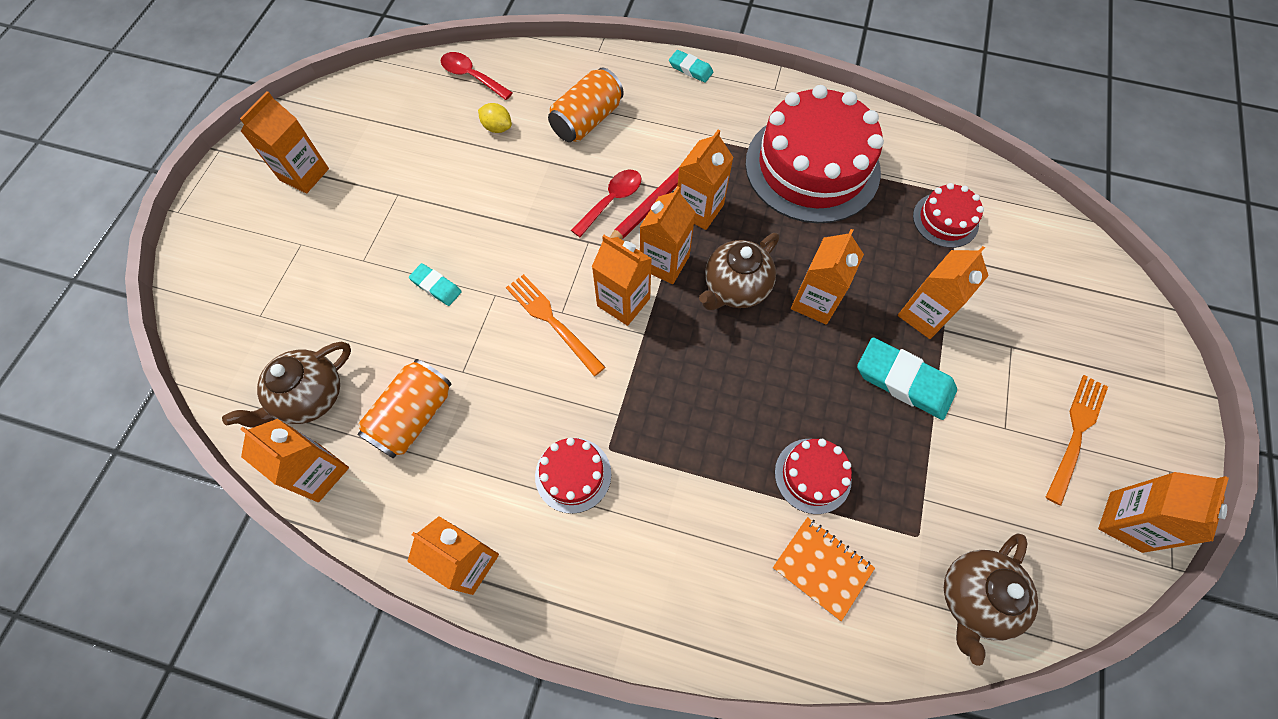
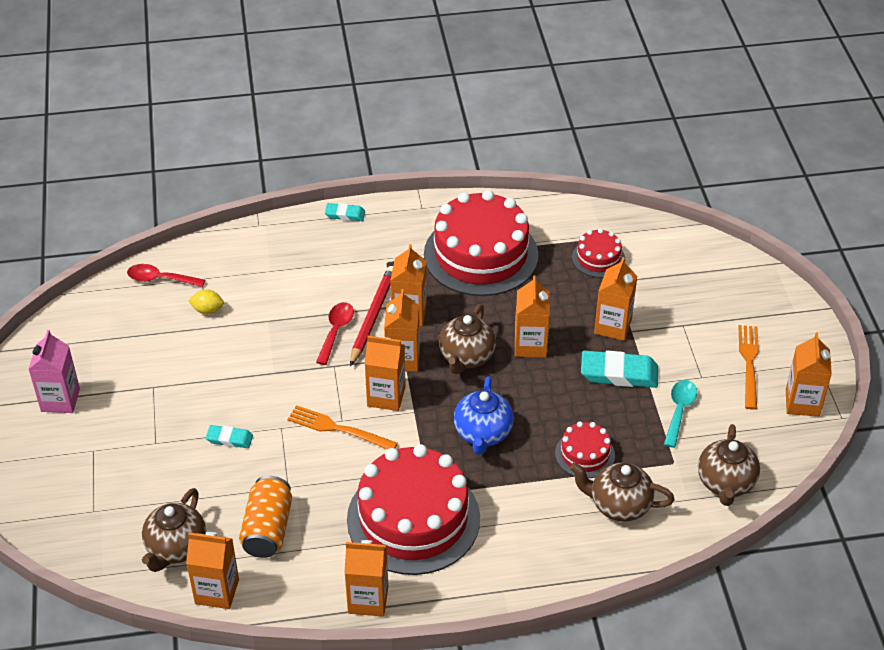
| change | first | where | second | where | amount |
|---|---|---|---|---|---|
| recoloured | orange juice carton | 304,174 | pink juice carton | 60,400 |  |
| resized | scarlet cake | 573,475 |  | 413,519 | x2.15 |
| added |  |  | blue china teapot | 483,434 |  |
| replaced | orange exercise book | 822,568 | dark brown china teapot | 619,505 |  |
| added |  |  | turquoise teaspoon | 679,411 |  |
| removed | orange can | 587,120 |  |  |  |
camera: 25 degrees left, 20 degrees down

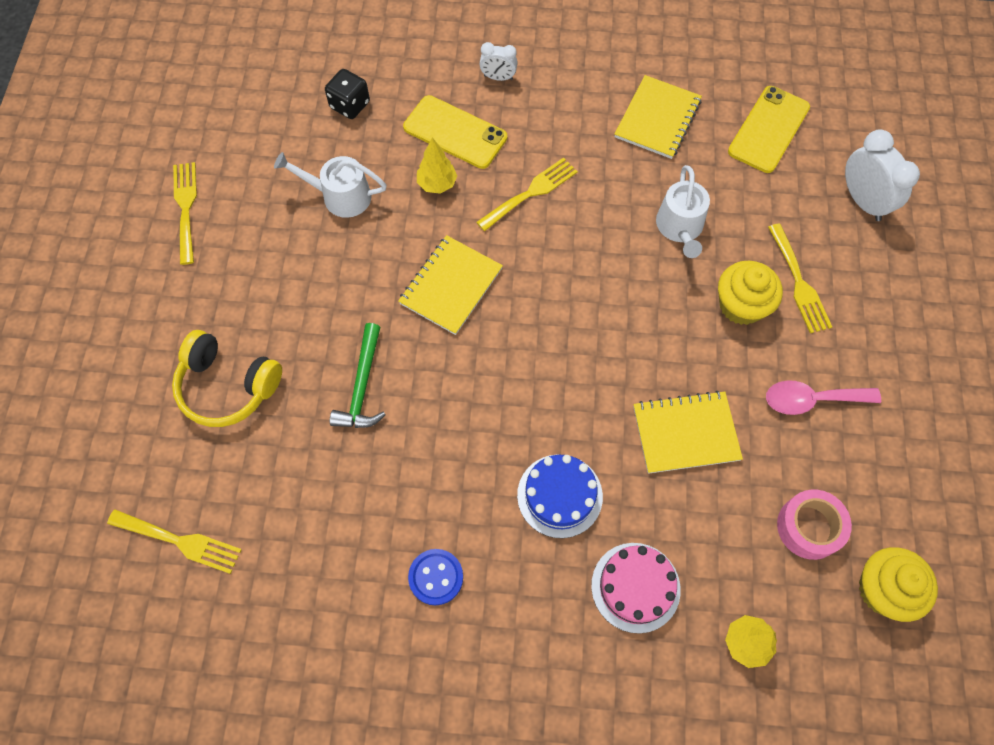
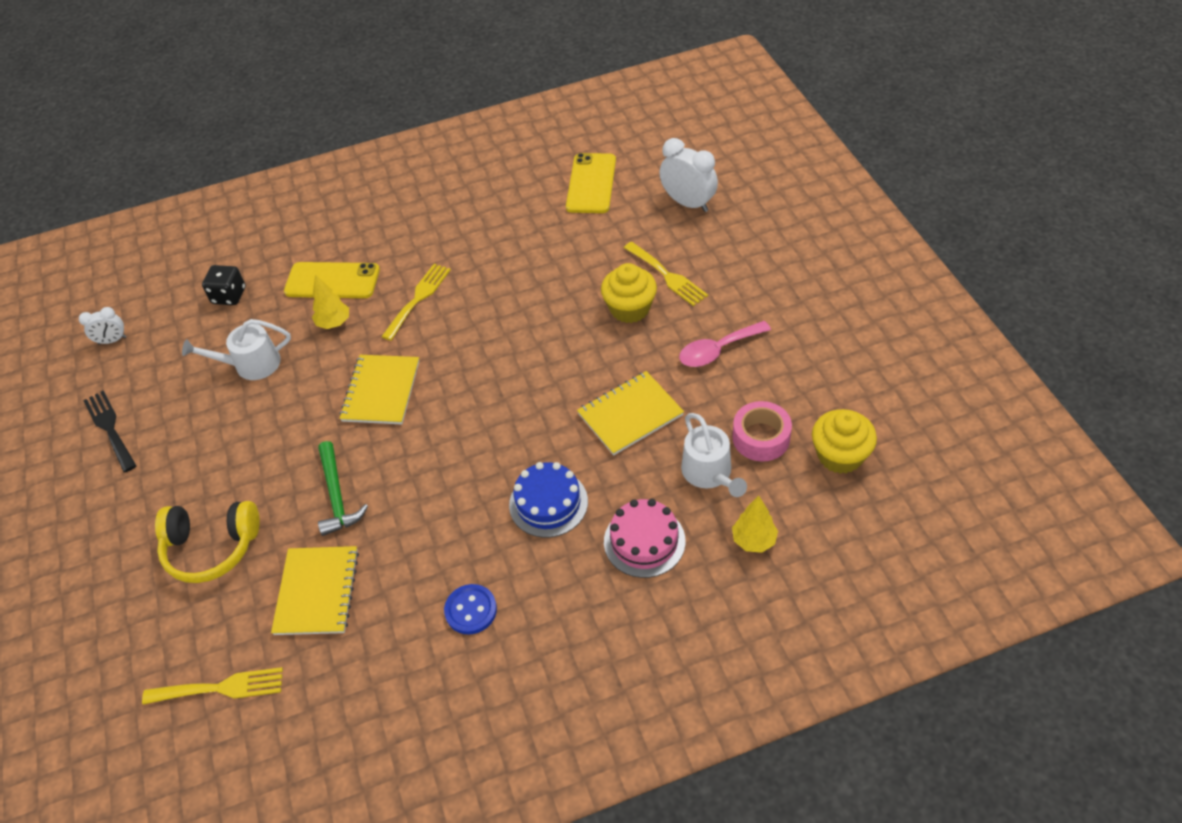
| change | first | where | second | where | amount |
|---|---|---|---|---|---|
| moved | pure white alarm clock | 498,77 |  | 112,340 |  |
| recoloured | yellow dinner fork | 186,208 | black dinner fork | 110,428 |  |
| moved | yellow exercise book | 657,119 |  | 317,592 |  |
| moved | pure white watering can | 680,227 |  | 709,473 |  |
camera: 20 degrees left, 15 degrees down

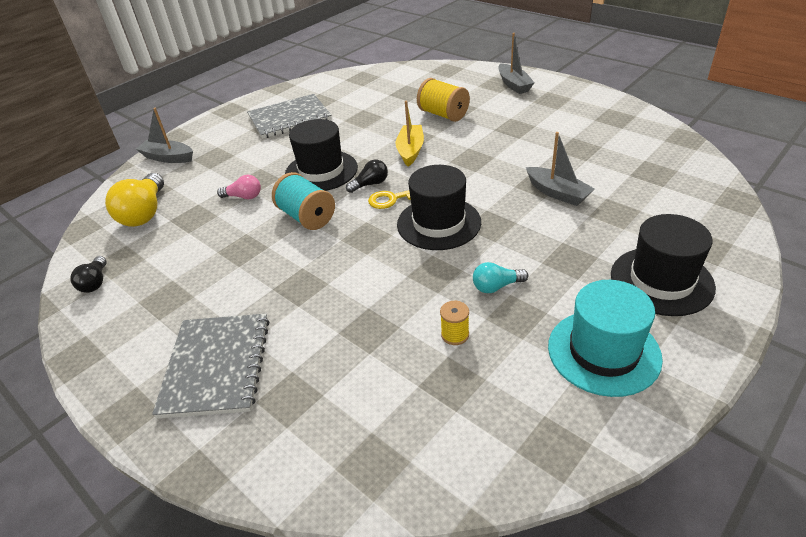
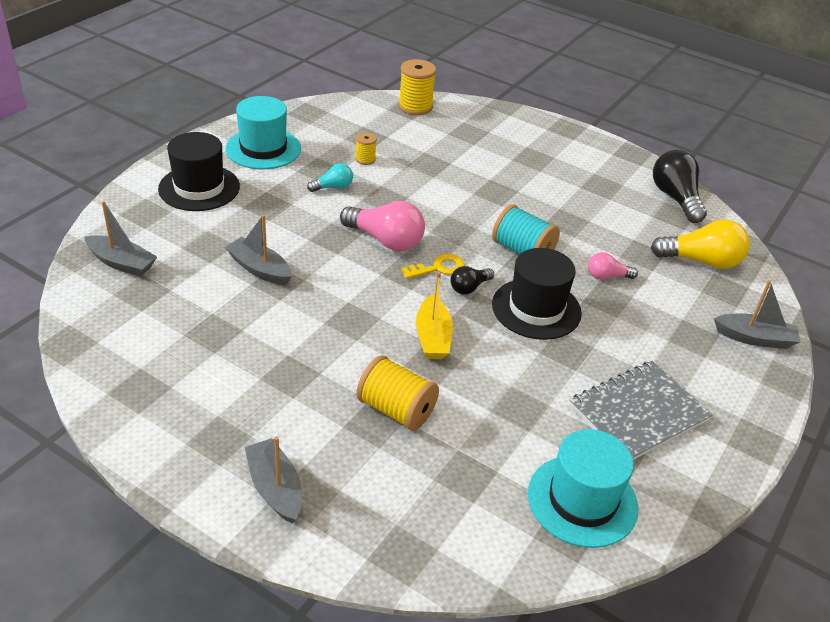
| change | first | where | second | where | amount |
|---|---|---|---|---|---|
| added |  |  | grey sailboat | 122,263 |  |
| replaced | black hat | 438,223 | pink light bulb | 385,240 |  |
| added |  |  | yellow bobbin | 415,107 |  |
| added |  |  | turquoise hat | 582,500 |  |
| turned | yellow light bulb | 145,213 |  | 701,261 | 105 degrees clockwise |
| resized | black light bulb | 95,282 |  | 675,198 | x1.84 |
| removed | grey exercise book | 216,366 |  |  |  |
camera: 165 degrees right, 0 degrees up

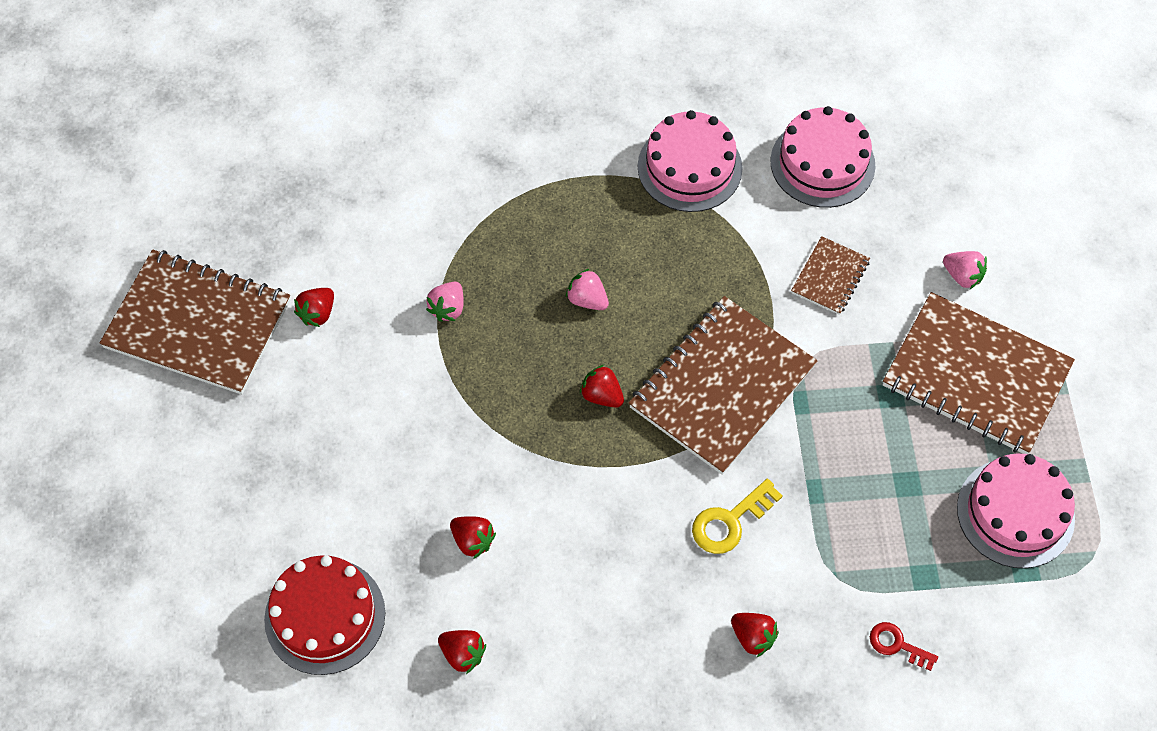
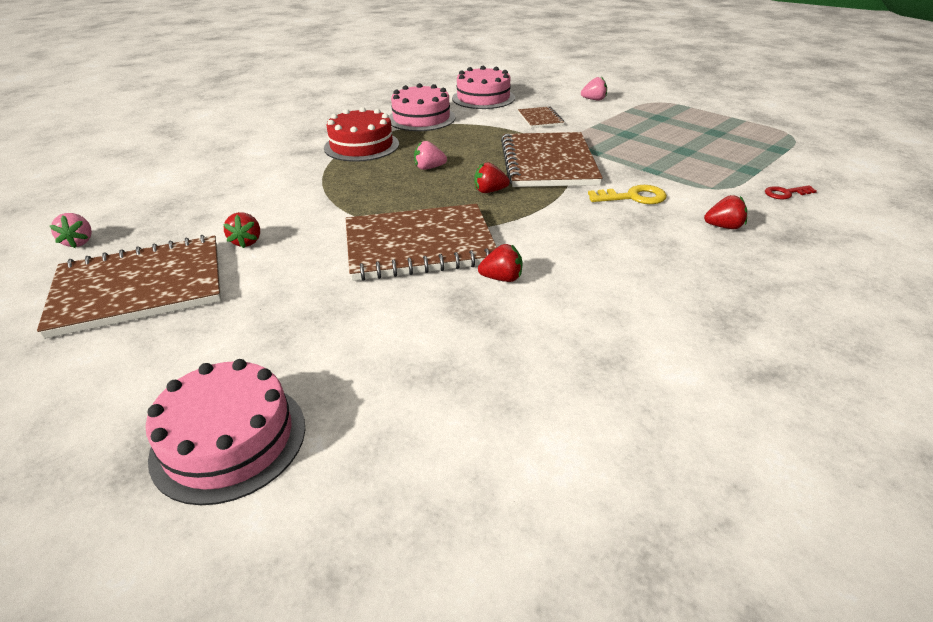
| change | first | where | second | where | amount |
|---|---|---|---|---|---|
| moved | pink strawberry | 448,308 |  | 79,242 |  |
| moved | pink cake | 1015,513 |  | 229,440 |  |
| moved | scarlet cake | 325,616 |  | 361,146 |  |
| moved | dark brown exercise book | 976,375 |  | 419,245 |  |
| turned | yellow door key | 730,521 |  | 633,197 | 105 degrees counterclockwise |
| removed | scarlet strawberry | 463,654 |  |  |  |
camera: 40 degrees left, 25 degrees down

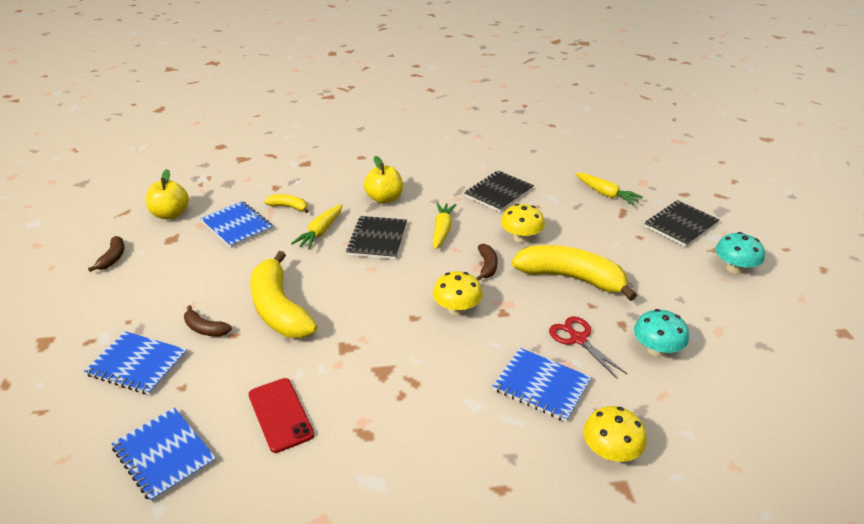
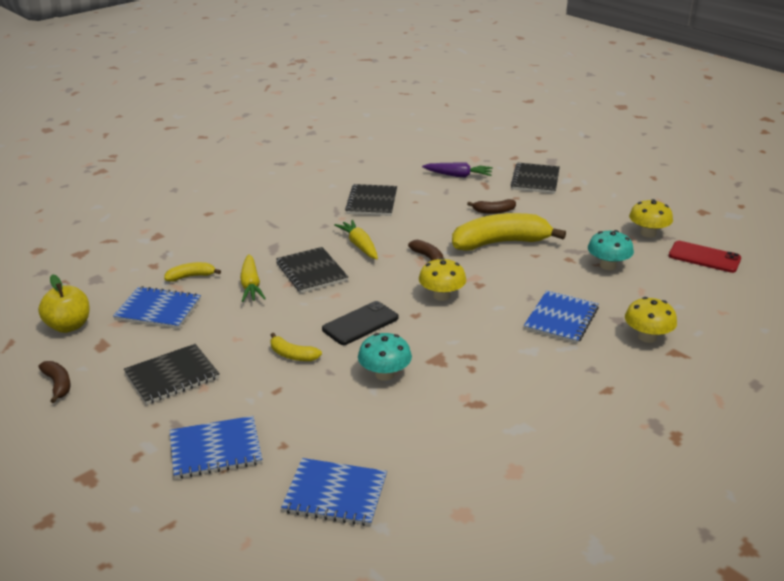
| change | first | where | second | where | amount |
|---|---|---|---|---|---|
| added |  |  | black exercise book | 172,376 |  |
| resized | yellow banana | 279,309 |  | 292,355 | x0.45 |
| added |  |  | black phone | 360,323 |  |
| moved | turquoise toadstool | 734,268 |  | 384,374 |  |
| recoloured | yellow root vegetable | 606,194 | royal purple root vegetable | 458,175 |  |
| moved | dark brown banana | 205,329 |  | 493,211 |  |
| turned | blue exercise book | 541,386 |  | 561,319 | 60 degrees counterclockwise |
| moved | yellow toadstool | 521,238 |  | 648,233 |  |
| moved | scarlet phone | 280,414 |  | 704,257 |  |
| removed | yellow apple | 384,199 |  |  |  |
| removed | scarlet scissors | 578,339 |  |  |  |
camera: 35 degrees left, 5 degrees down

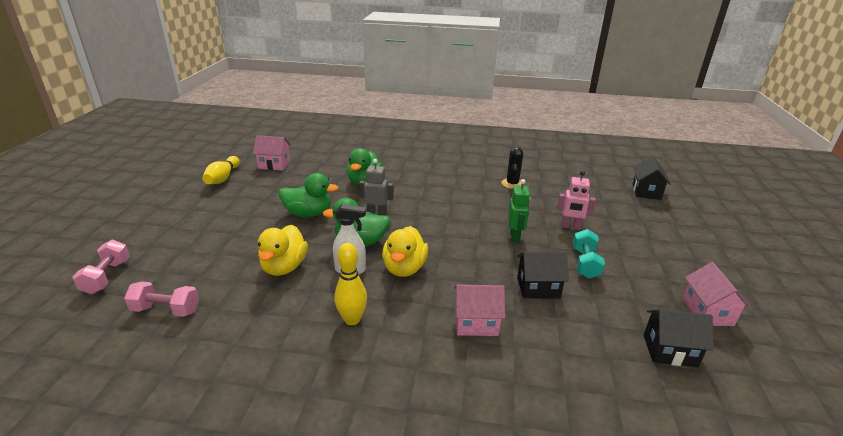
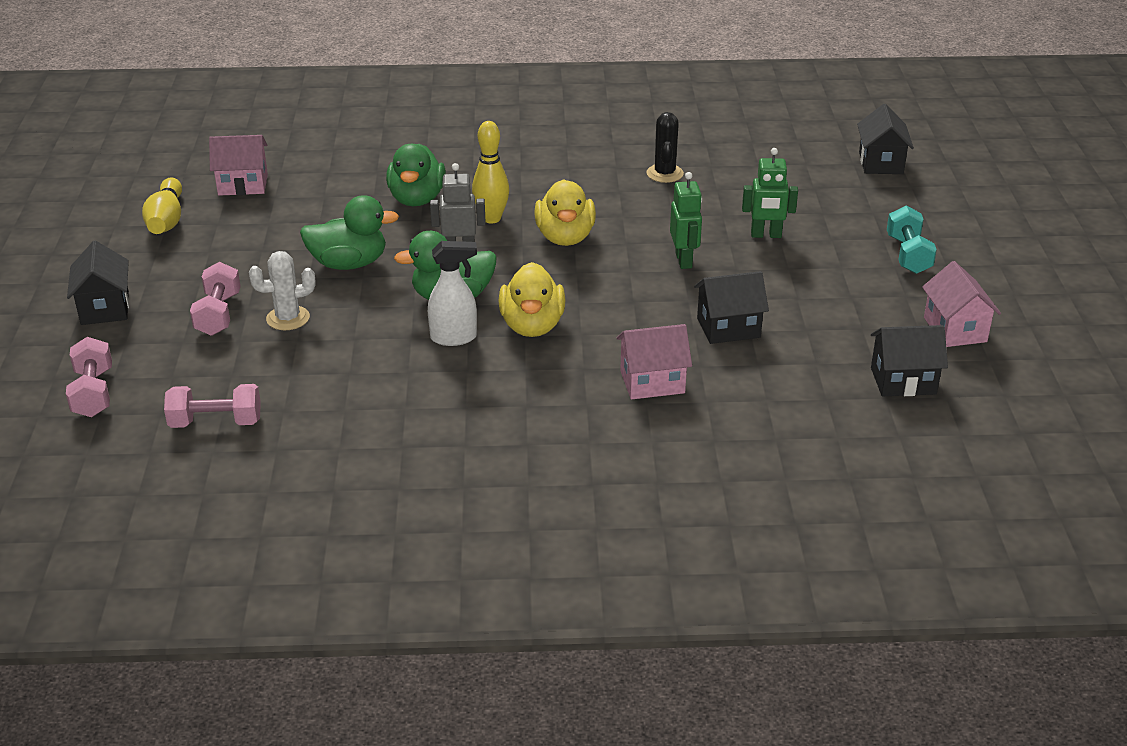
| change | first | where | second | where | amount |
|---|---|---|---|---|---|
| added |  |  | black house | 105,308 |  |
| added |  |  | pink dumbbell | 218,314 |  |
| added |  |  | pure white saguaro cactus | 288,318 |  |
| moved | yellow tenpin | 352,319 |  | 491,218 |  |
| moved | yellow rubber duck | 284,267 |  | 565,237 |  |
| recoloured | pink robot | 570,227 | emerald robot | 766,235 |  |
| moved | turquoise dumbbell | 585,263 |  | 908,255 |  |
camera: 10 degrees left, 5 degrees up

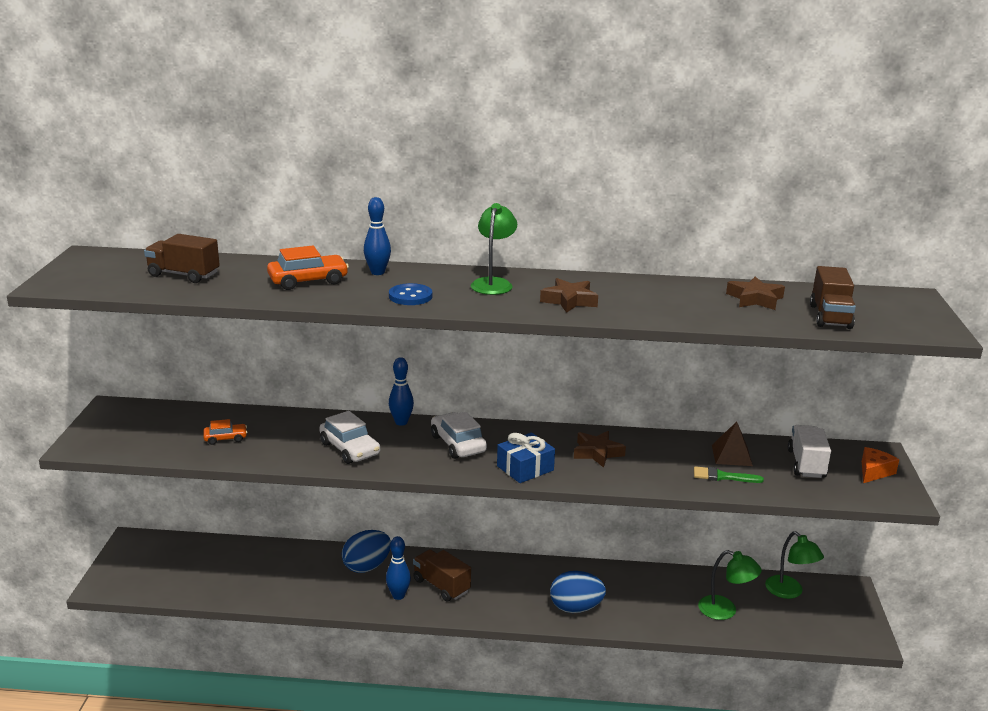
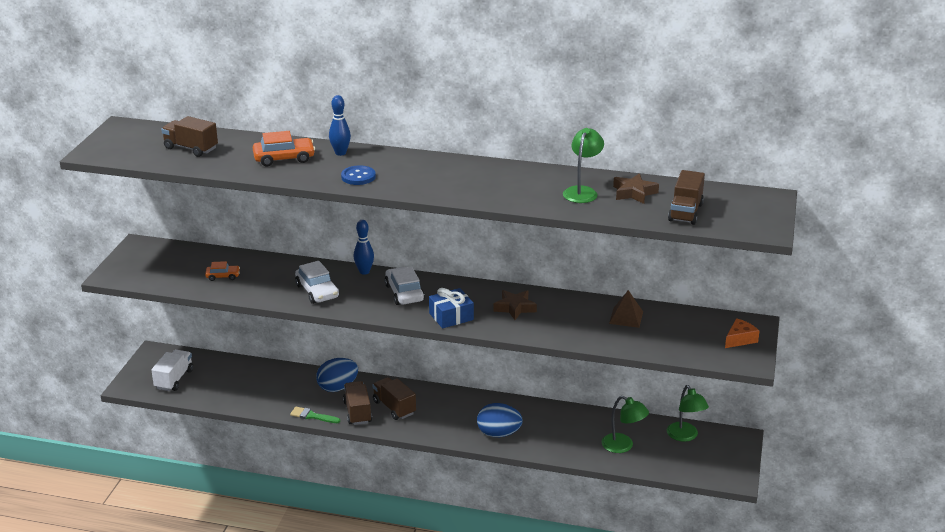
| change | first | where | second | where | amount |
|---|---|---|---|---|---|
| moved | pure white truck | 806,464 |  | 174,379 |  |
| moved | emerald brush | 722,476 |  | 312,416 |  |
| replaced | blue tenpin | 398,596 | dark brown truck | 357,412 |  |
| moved | emerald reading lamp | 493,283 |  | 582,191 |  |
| removed | dark brown five-pointed star | 569,301 |  |  |  |
camera: 10 degrees right, 5 degrees up

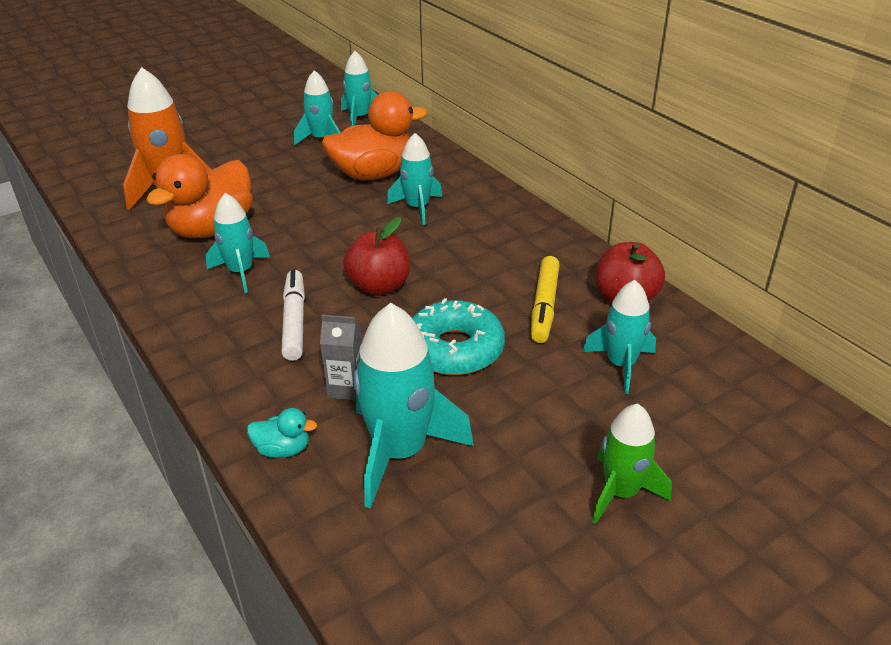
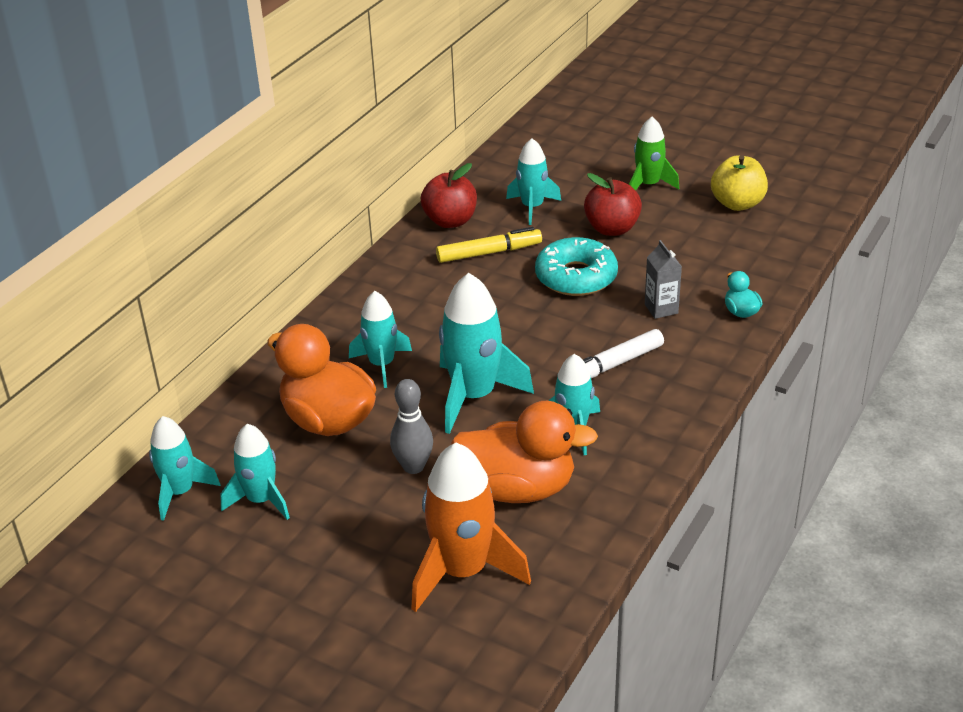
| change | first | where | second | where | amount |
|---|---|---|---|---|---|
| added |  |  | grey tenpin | 413,466 |  |
| moved | turquoise spaceship | 400,452 |  | 474,396 |  |
| moved | scarlet apple | 379,286 |  | 612,229 |  |
| added |  |  | yellow apple | 737,204 |  |
camera: 115 degrees left, 0 degrees up

